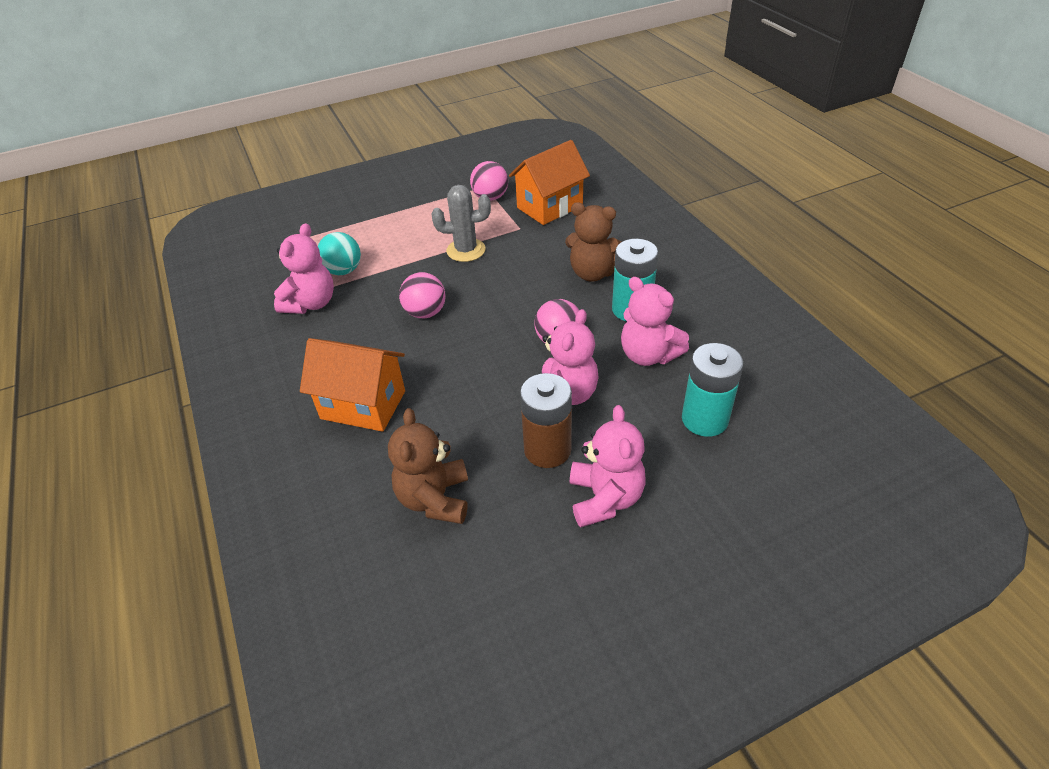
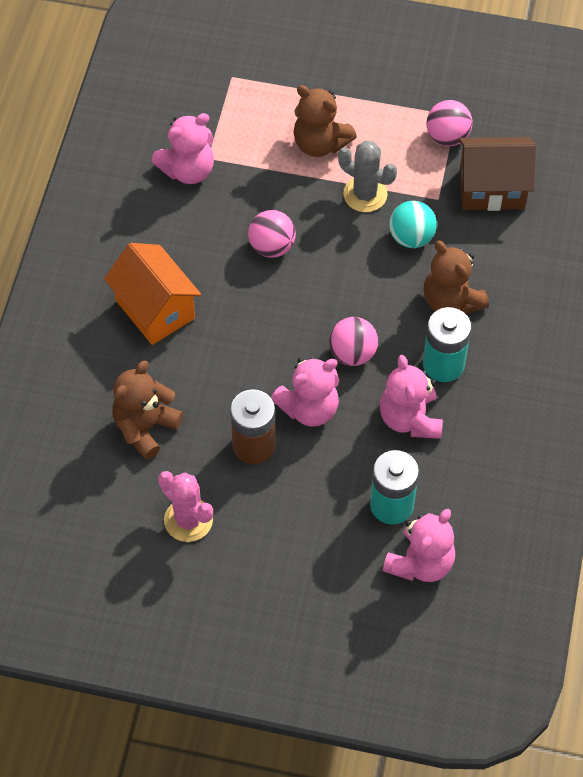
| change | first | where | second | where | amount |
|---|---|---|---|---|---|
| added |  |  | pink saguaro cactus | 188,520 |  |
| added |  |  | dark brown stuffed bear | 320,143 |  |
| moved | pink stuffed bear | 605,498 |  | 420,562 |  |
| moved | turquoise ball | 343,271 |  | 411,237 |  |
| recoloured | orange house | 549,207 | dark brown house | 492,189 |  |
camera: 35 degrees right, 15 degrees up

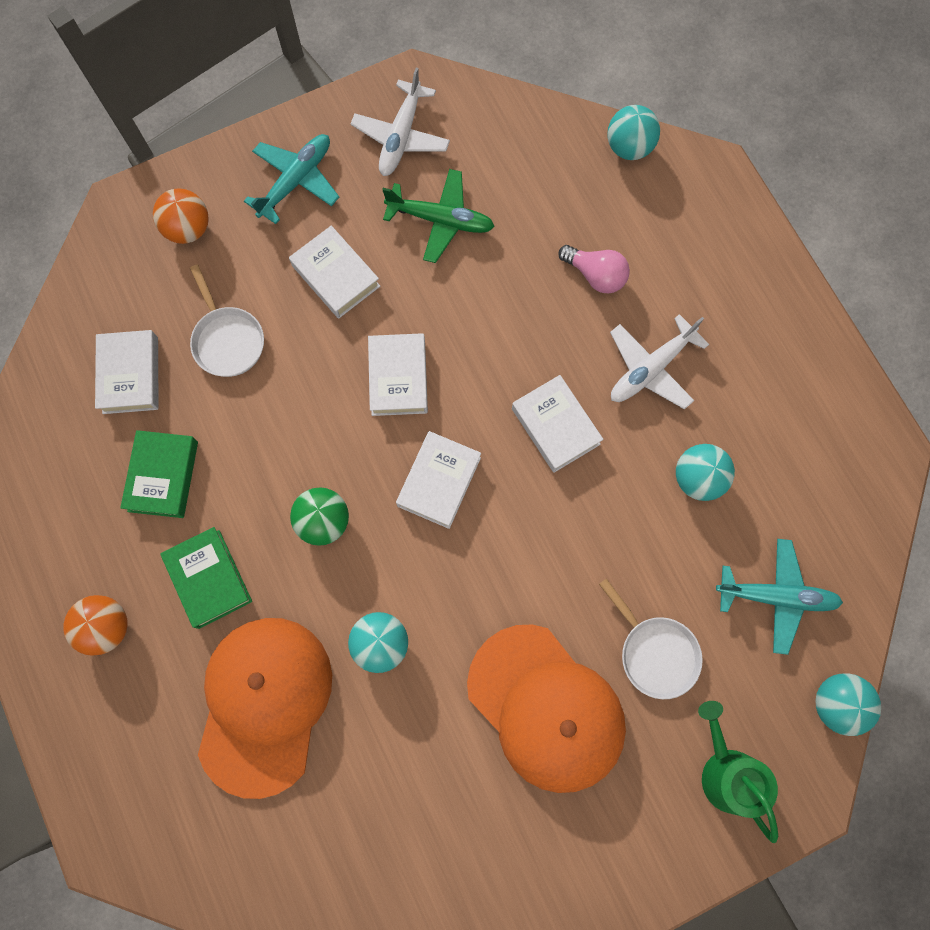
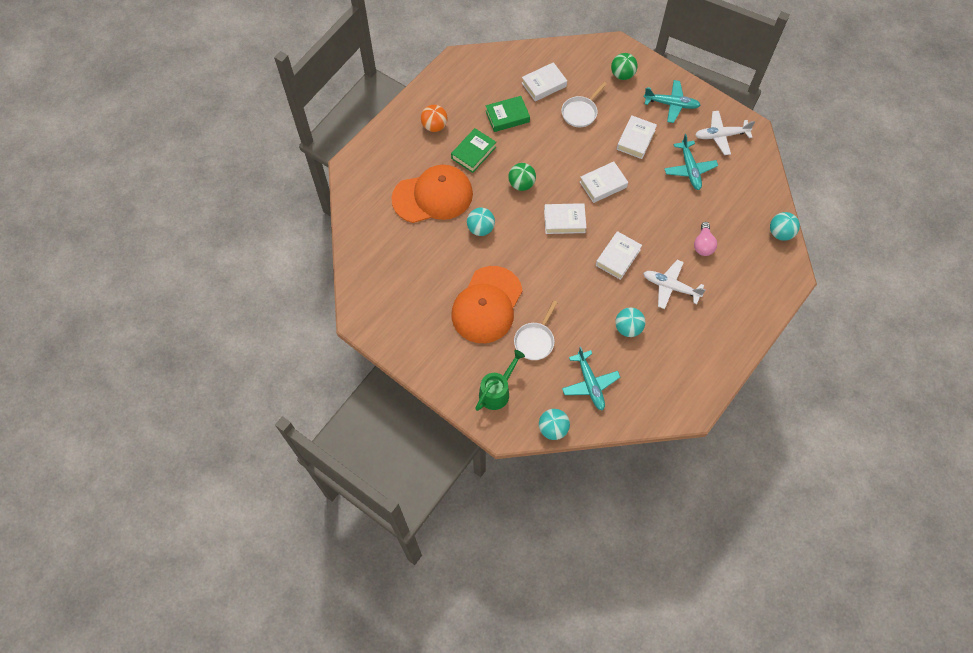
| change | first | where | second | where | amount |
|---|---|---|---|---|---|
| recoloured | orange ball | 188,229 | emerald ball | 622,74 |  |
| recoloured | emerald toy plane | 441,220 | turquoise toy plane | 689,169 |  |
camera: 65 degrees right, 10 degrees down

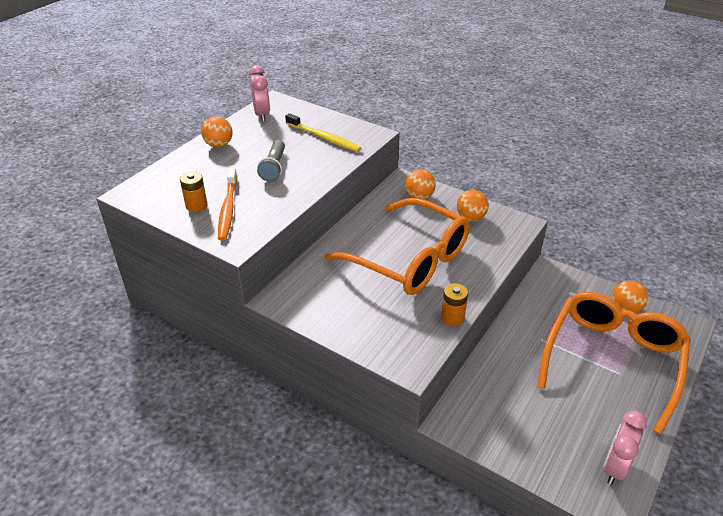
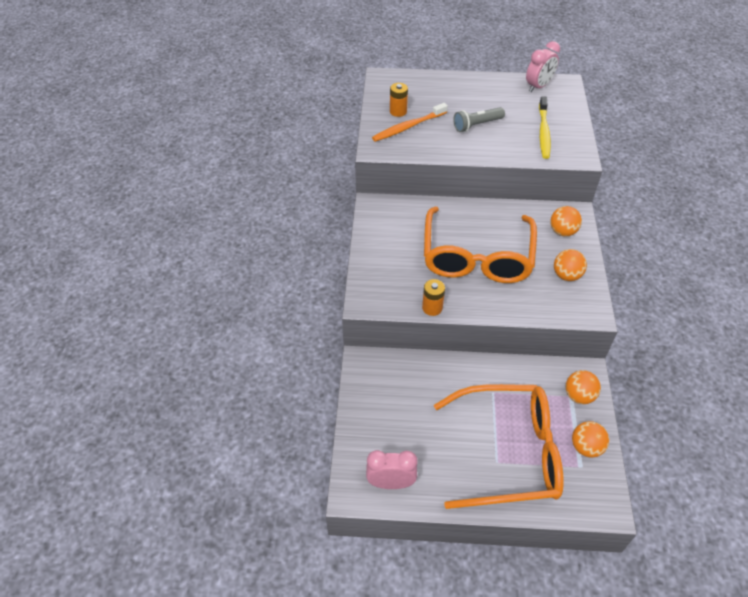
| change | first | where | second | where | amount |
|---|---|---|---|---|---|
| moved | orange ball | 219,145 |  | 579,395 |  |
camera: 60 degrees right, 10 degrees up

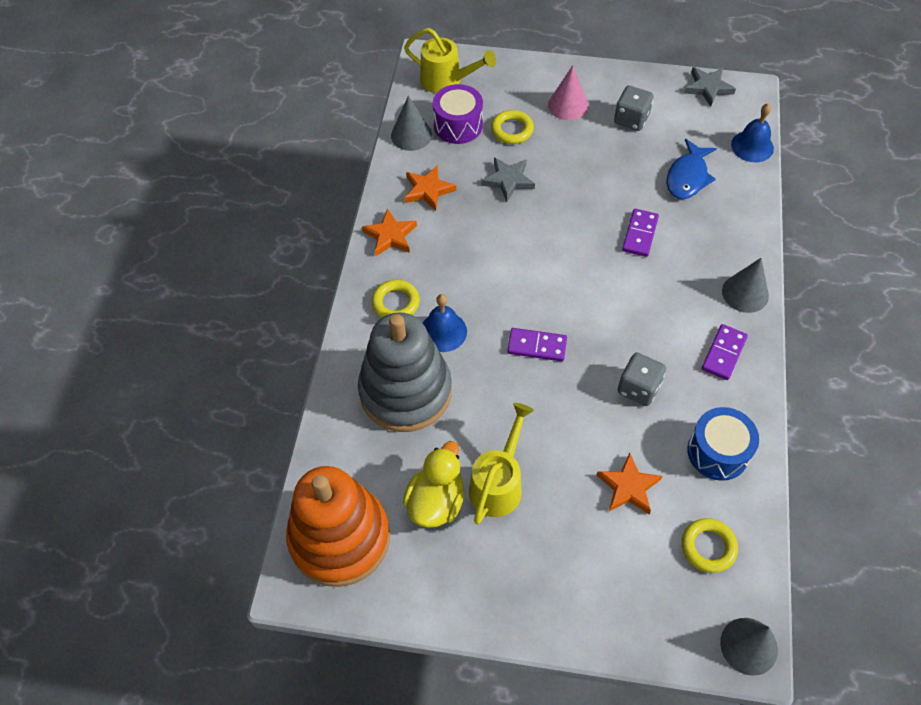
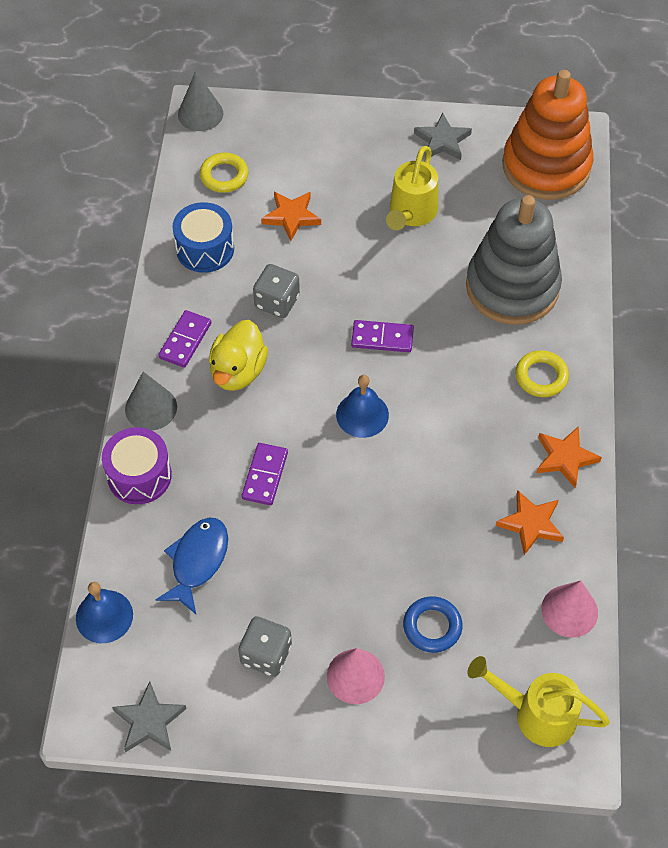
| change | first | where | second | where | amount |
|---|---|---|---|---|---|
| moved | royal purple snare drum | 458,125 |  | 139,475 |  |
| moved | yellow rubber duck | 436,501 |  | 238,371 |  |
| moved | blue hand bell | 443,331 |  | 362,414 |  |
| recoloured | yellow torus | 512,130 | blue torus | 432,626 |  |
| moved | grey five-pointed star | 508,180 |  | 442,141 |  |
| recoloured | grey cone | 411,135 | pink cone | 569,611 |  |
camera: 175 degrees right, 0 degrees up

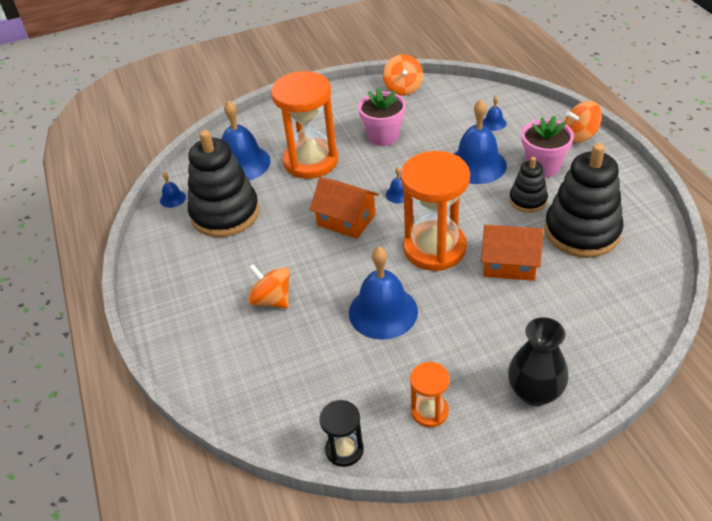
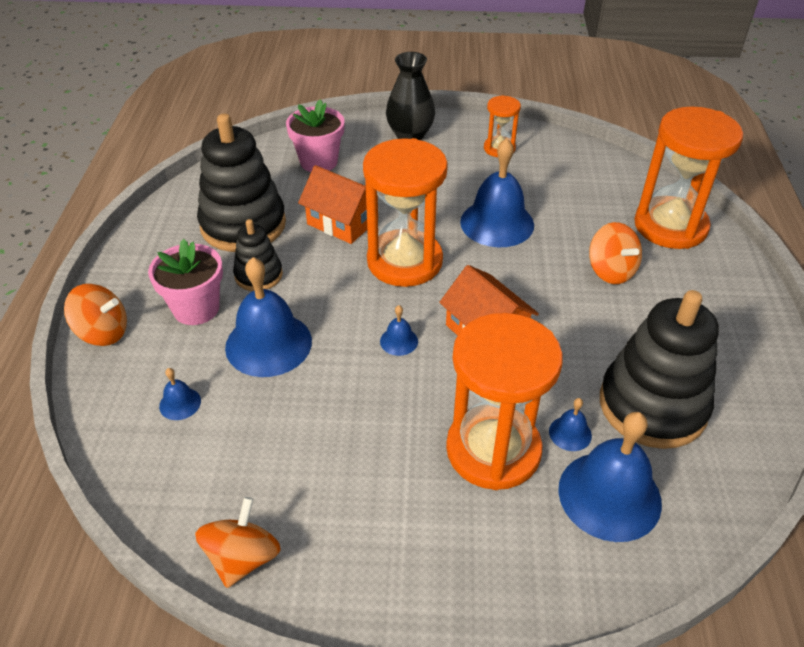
| change | first | where | second | where | amount |
|---|---|---|---|---|---|
| moved | pink potted plant | 383,136 |  | 318,162 |  |
| moved | blue hand bell | 172,198 |  | 570,433 |  |
| added |  |  | orange hourglass | 670,226 |  |
| removed | black hourglass | 344,449 |  |  |  |
camera: 160 degrees left, 0 degrees up

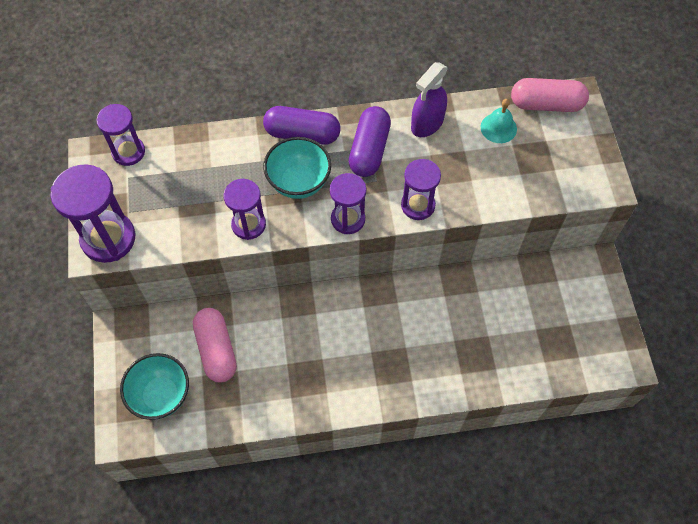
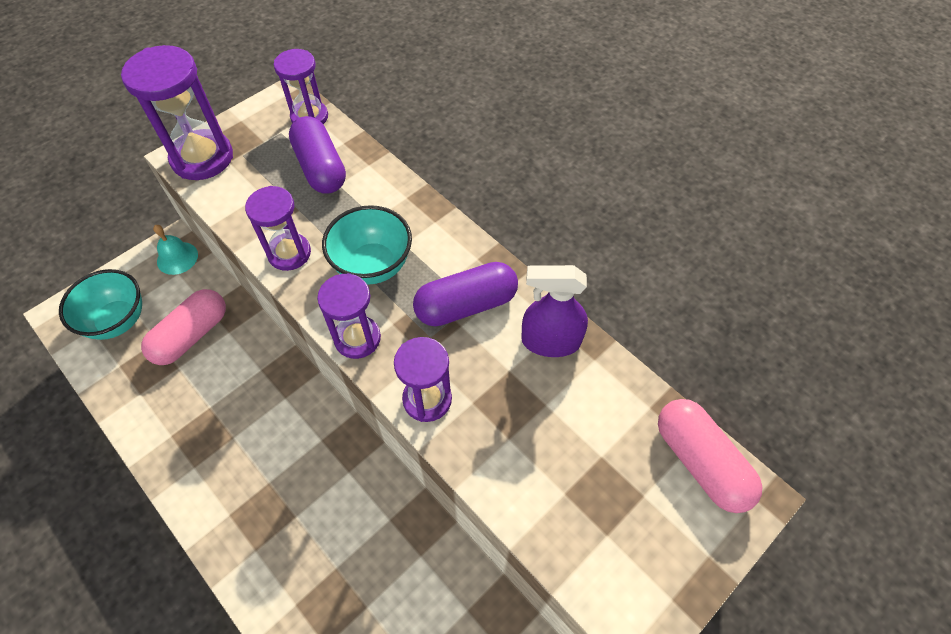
| change | first | where | second | where | amount |
|---|---|---|---|---|---|
| moved | turquoise hand bell | 498,128 |  | 177,258 |  |
| moved | royal purple pill | 302,134 |  | 320,168 |  |
camera: 55 degrees right, 5 degrees down

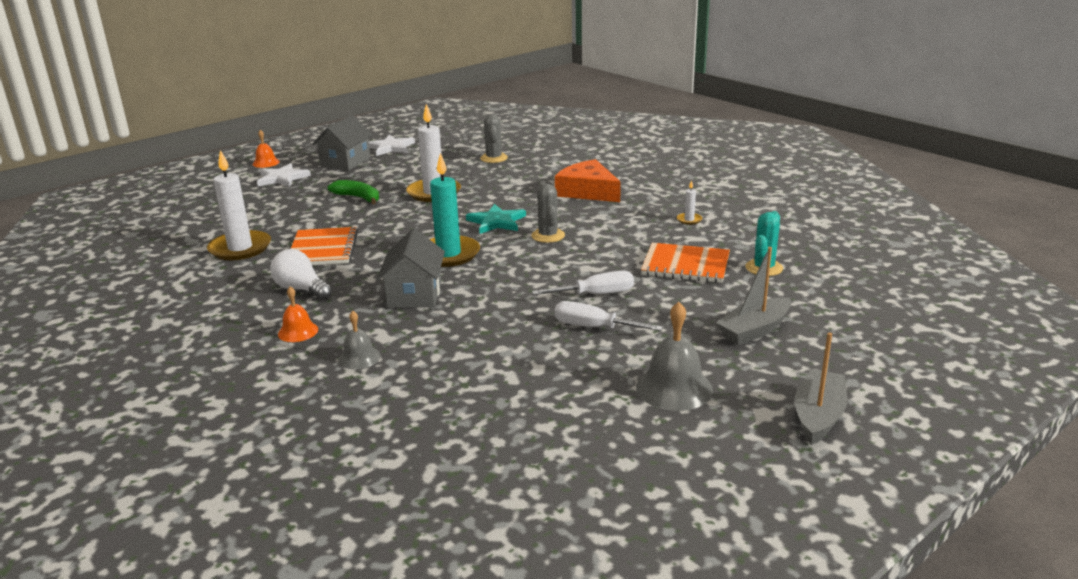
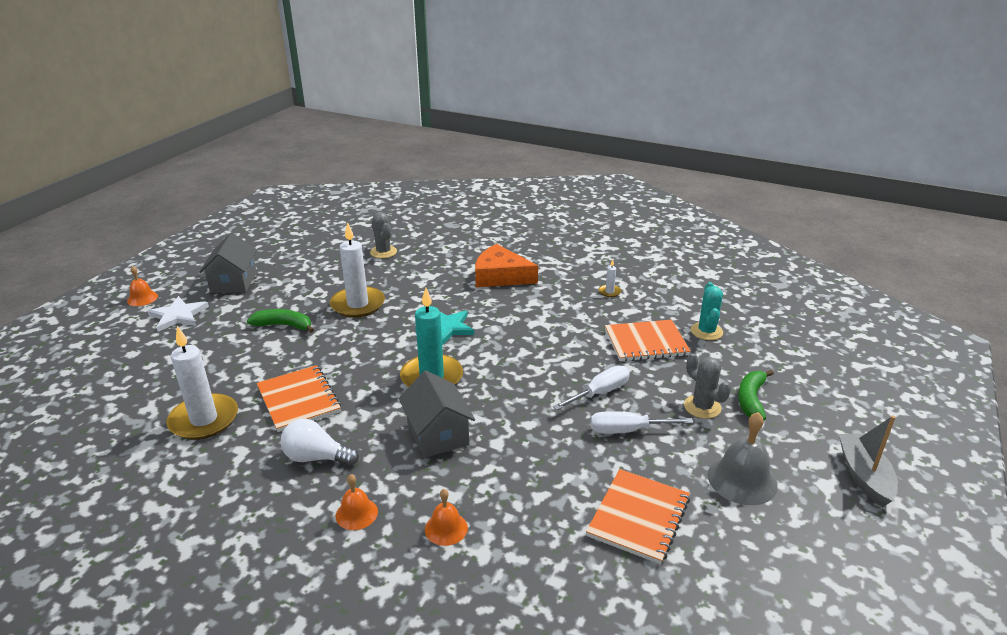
| change | first | where | second | where | amount |
|---|---|---|---|---|---|
| recoloured | grey hand bell | 359,357 | orange hand bell | 446,528 |  |
| added |  |  | orange exercise book | 638,517 |  |
| moved | grey saguaro cactus | 548,236 |  | 702,407 |  |
| replaced | grey sailboat | 754,330 | emerald banana | 751,400 |  |
| removed | pure white five-pointed star | 391,147 |  |  |  |
camera: 25 degrees left, 5 degrees up

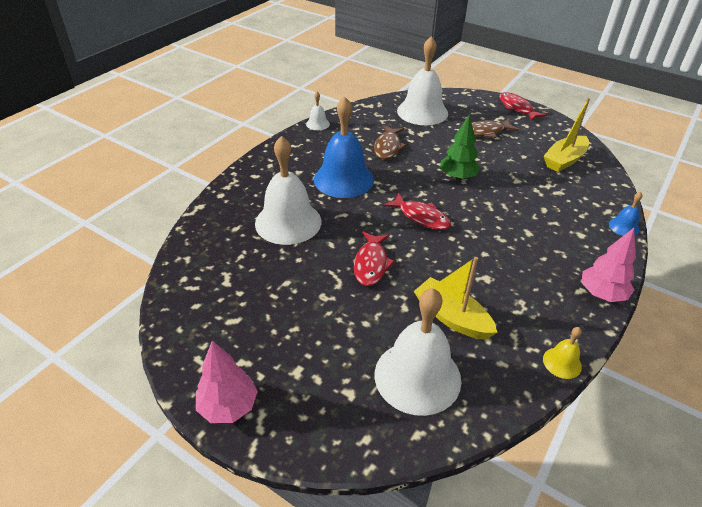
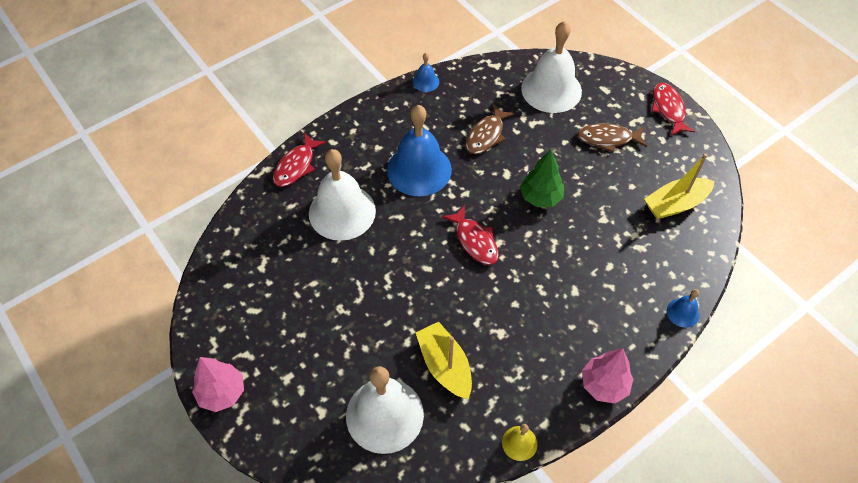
| change | first | where | second | where | amount |
|---|---|---|---|---|---|
| moved | scarlet fish figure | 371,264 |  | 296,166 |  |
| recoloured | pure white hand bell | 317,124 | blue hand bell | 425,81 |  |
camera: 20 degrees right, 15 degrees up

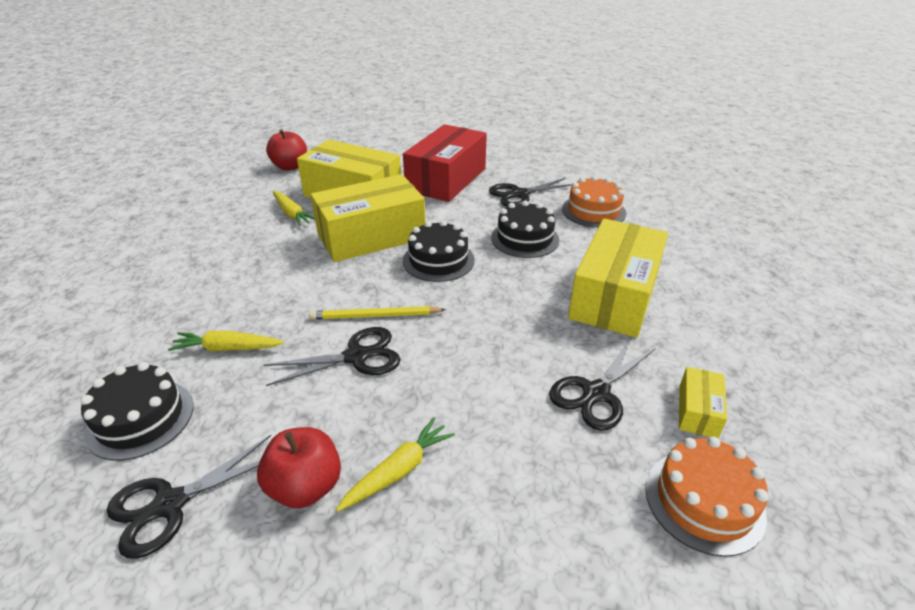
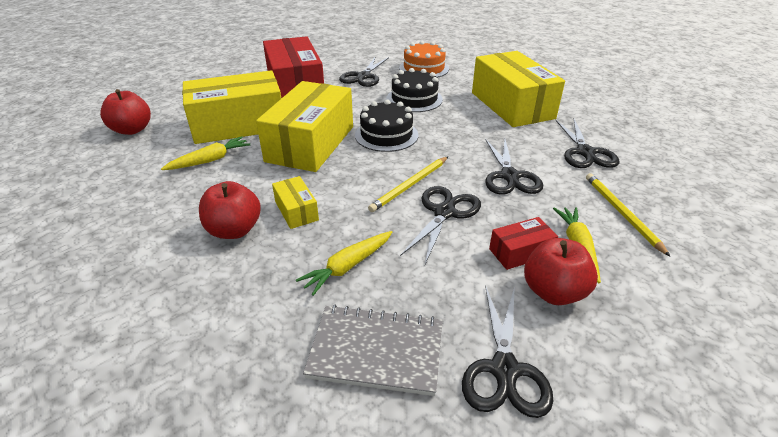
| change | first | where | second | where | amount |
|---|---|---|---|---|---|
| turned | yellow root vegetable | 292,214 |  | 210,160 | 45 degrees counterclockwise |
| added |  |  | scarlet apple | 234,230 |  |
| moved | yellow box | 698,411 |  | 296,211 |  |
| replaced | black cake | 140,418 | grey exercise book | 376,351 |  |
| added |  |  | black scissors | 509,176 |  |
| added |  |  | scarlet box | 520,252 |  |
| added |  |  | yellow lead pencil | 621,213 |  |
| removed | orange cake | 704,501 |  |  |  |
camera: 45 degrees left, 0 degrees up

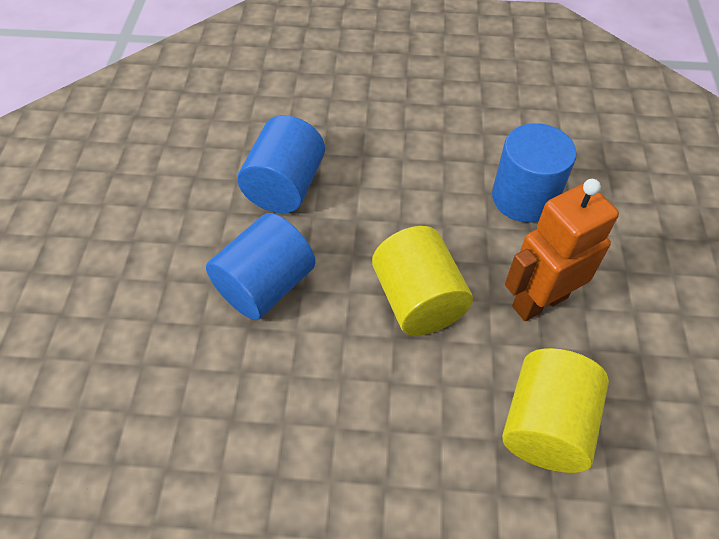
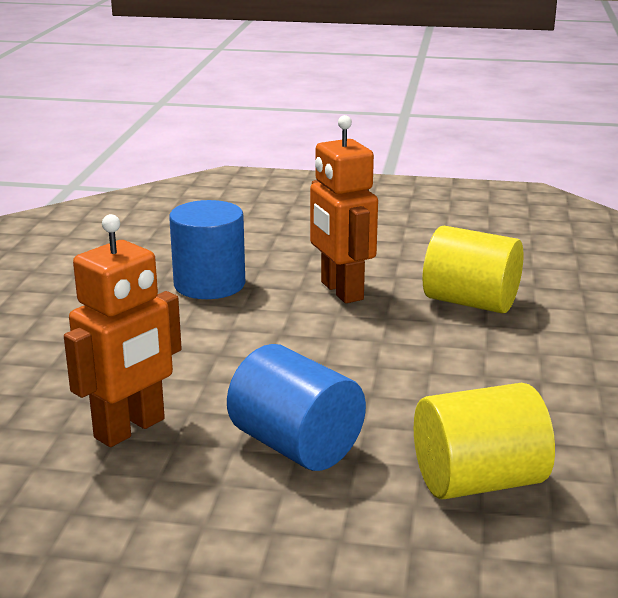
| change | first | where | second | where | amount |
|---|---|---|---|---|---|
| replaced | blue cylinder | 285,186 | orange robot | 130,429 |  |
| moved | yellow cylinder | 418,300 |  | 478,481 |  |
camera: 85 degrees left, 30 degrees down

